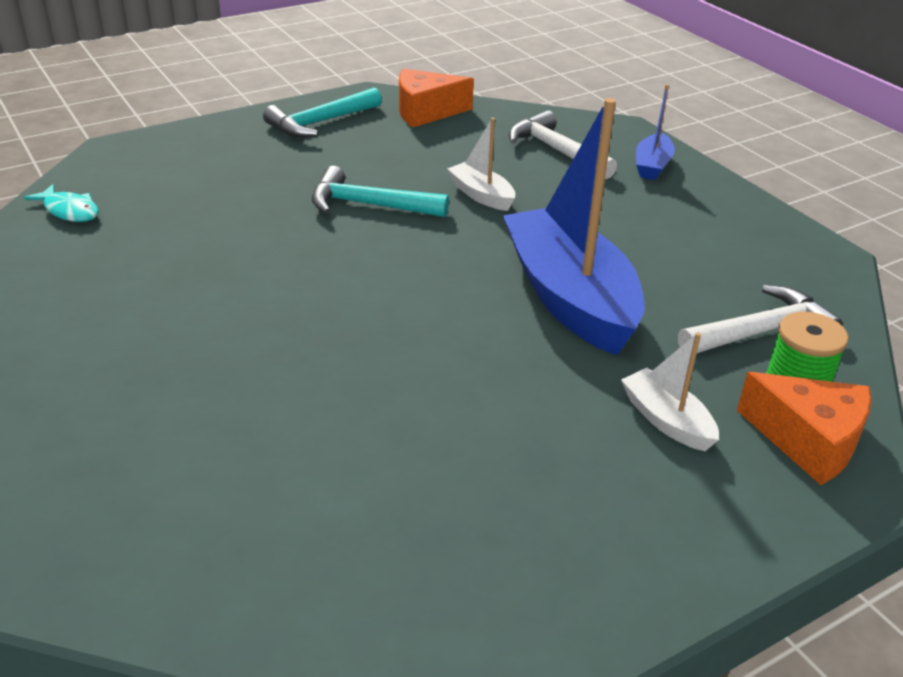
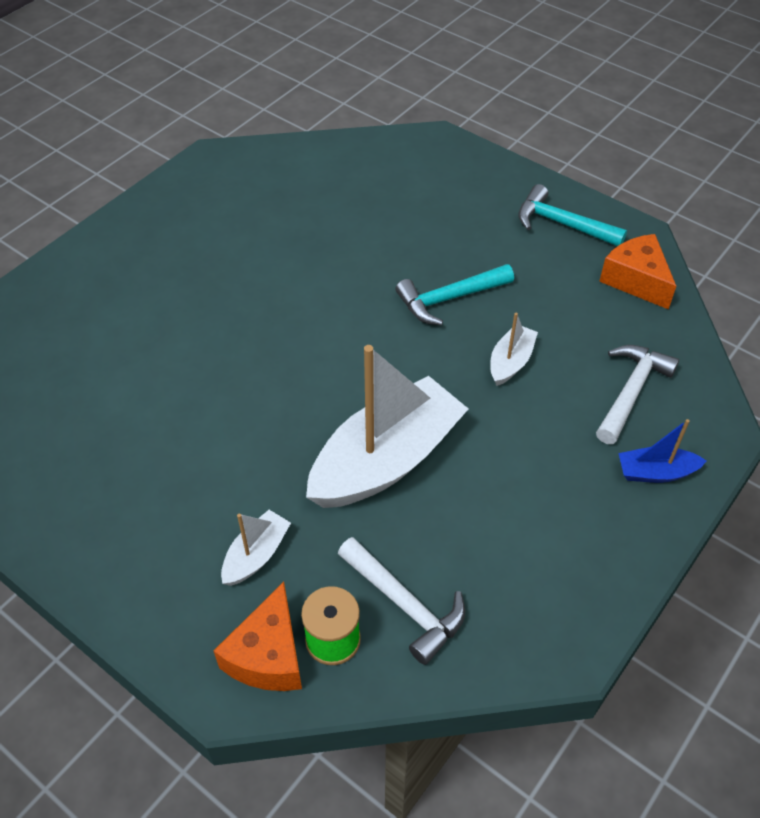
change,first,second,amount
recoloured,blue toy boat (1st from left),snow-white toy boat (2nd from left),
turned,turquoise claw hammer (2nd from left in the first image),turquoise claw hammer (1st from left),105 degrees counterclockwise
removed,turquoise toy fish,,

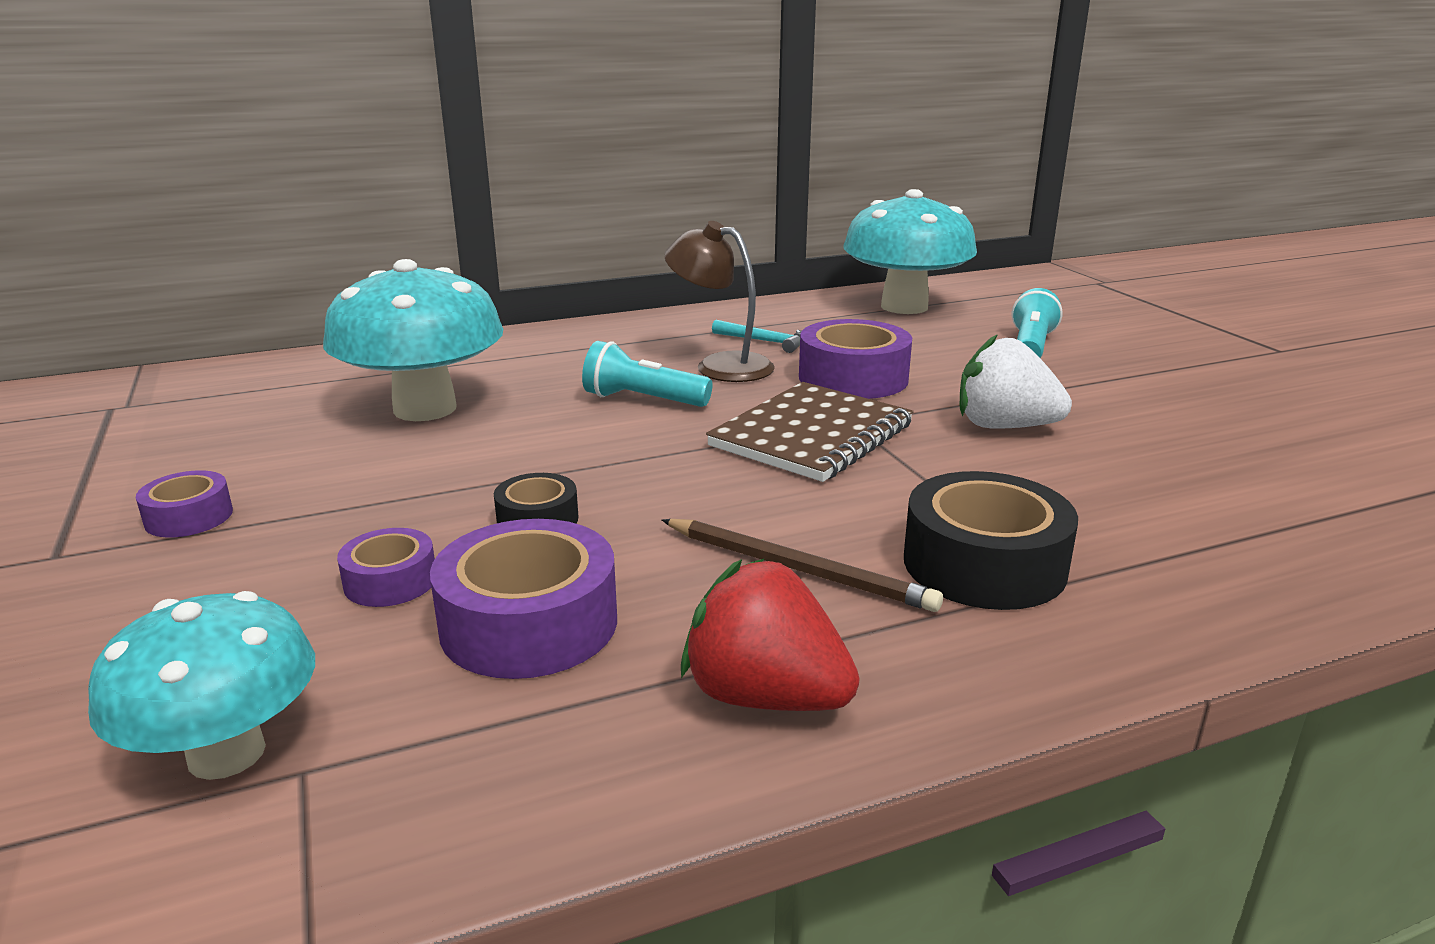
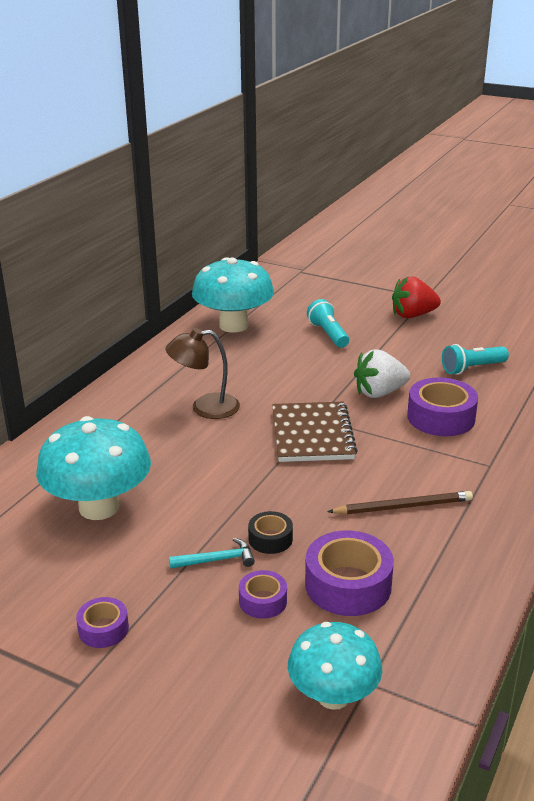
change,first,second,amount
moved,purple sticky tape (4th from left),,
moved,turquoise claw hammer,,
moved,turquoise torch (1st from left in the first image),turquoise torch (2nd from left),
removed,ebony sticky tape (2nd from left),,
moved,scarlet berry,,

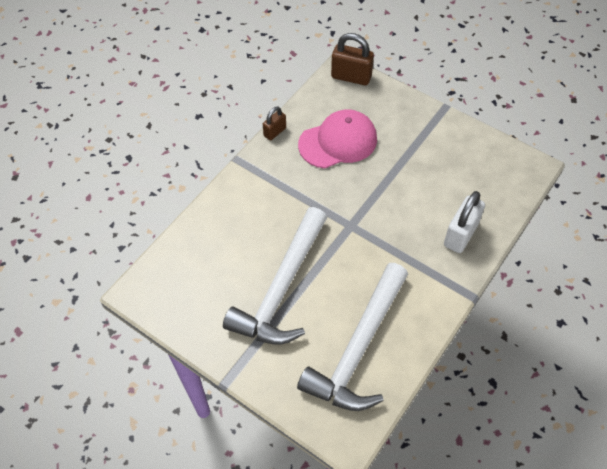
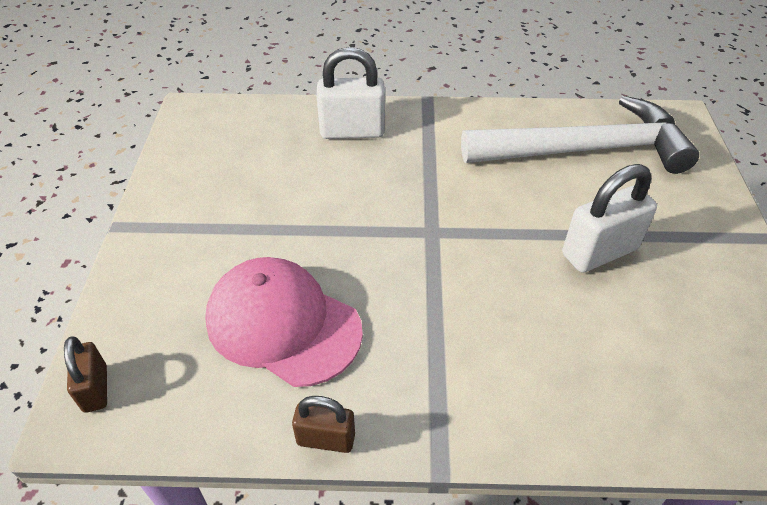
change,first,second,amount
resized,dark brown padlock (2nd from left in the first image),dark brown padlock (1st from left),x0.59
replaced,snow-white claw hammer (1st from left),snow-white padlock (2nd from left),

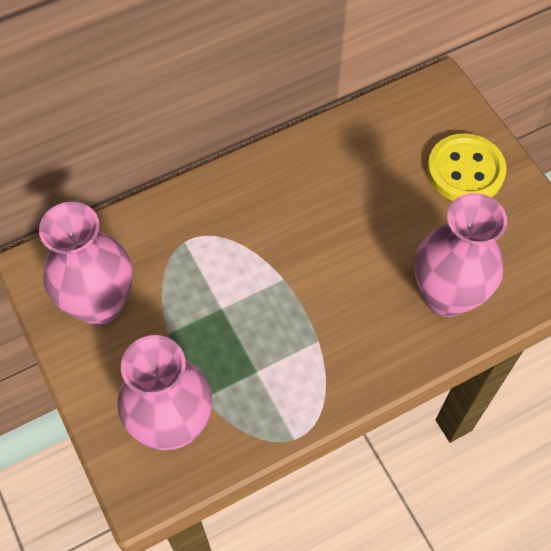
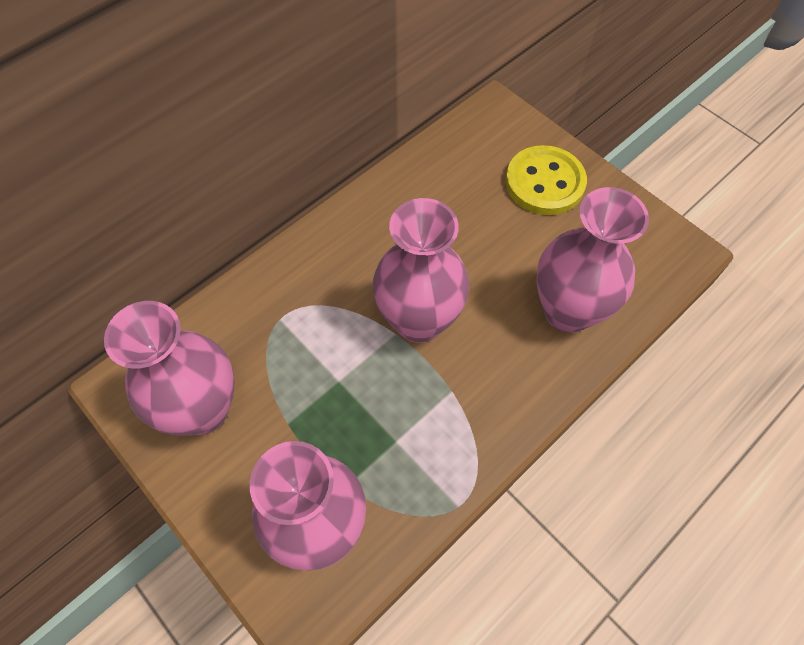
change,first,second,amount
added,,pink tall vase (3rd from left),

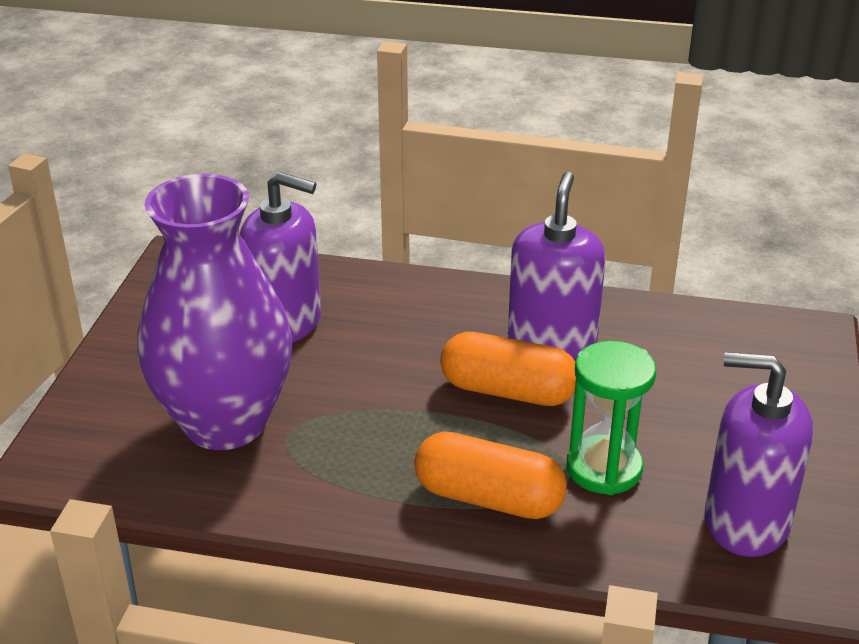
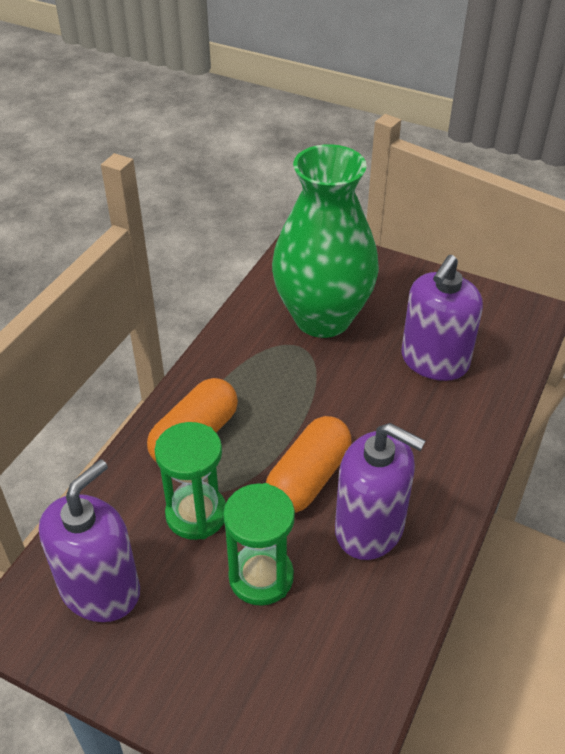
change,first,second,amount
recoloured,purple tall vase,emerald tall vase,
added,,emerald sand timer (2nd from left),

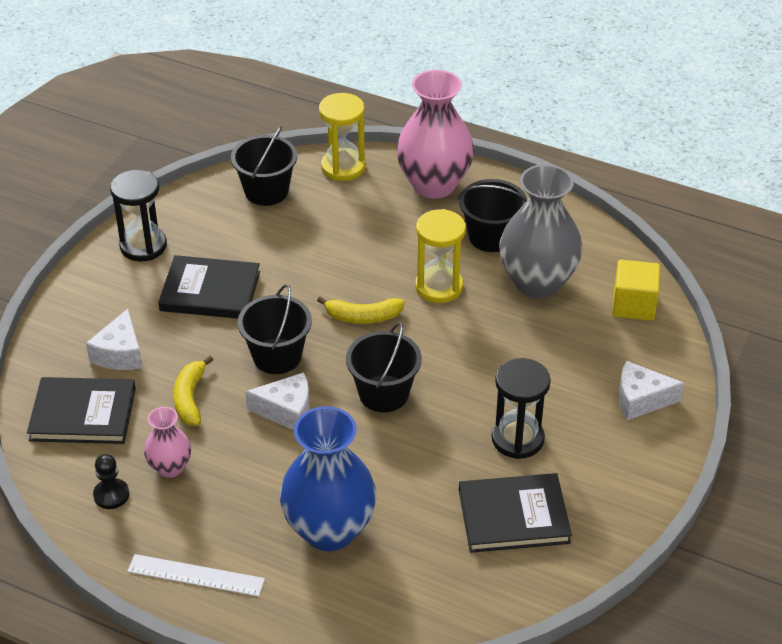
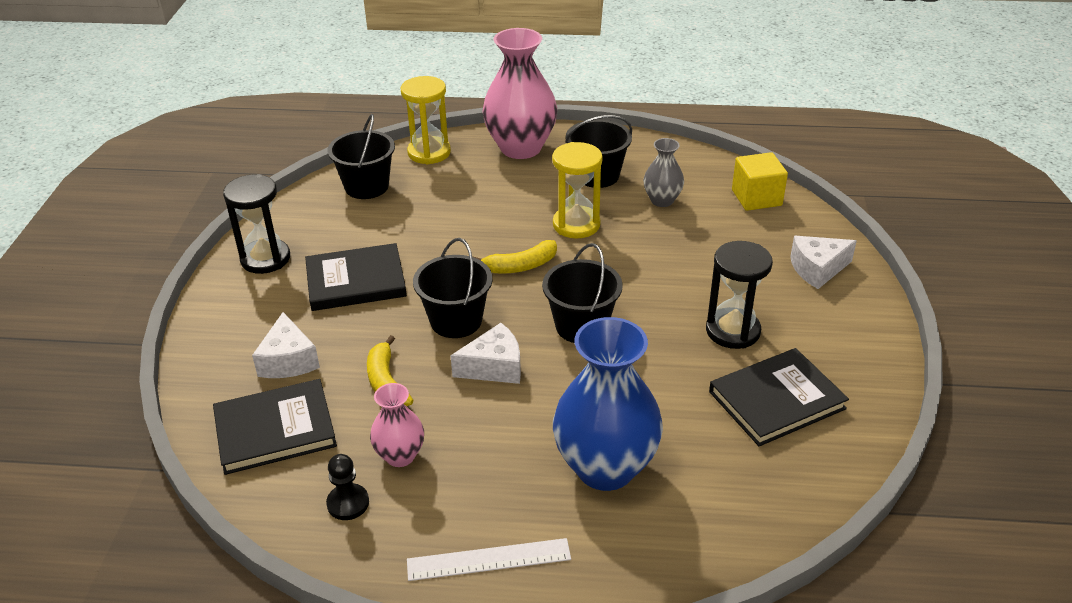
change,first,second,amount
resized,grey tall vase,,x0.51

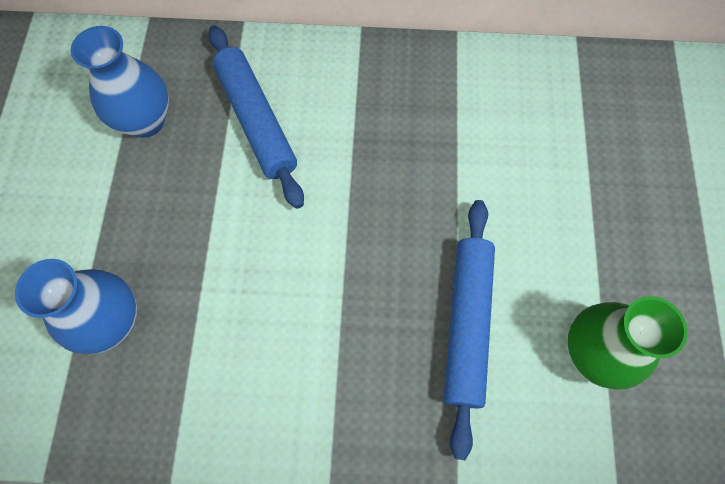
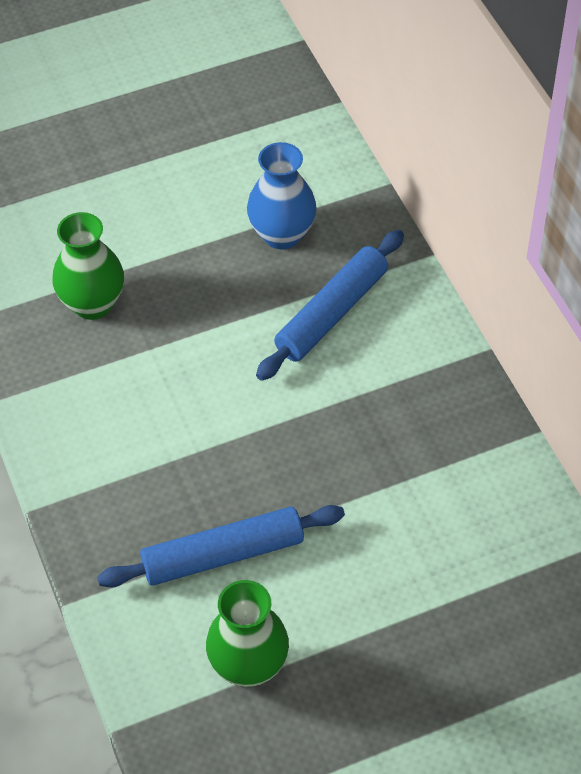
change,first,second,amount
recoloured,blue tall vase (1st from left),emerald tall vase (1st from left),

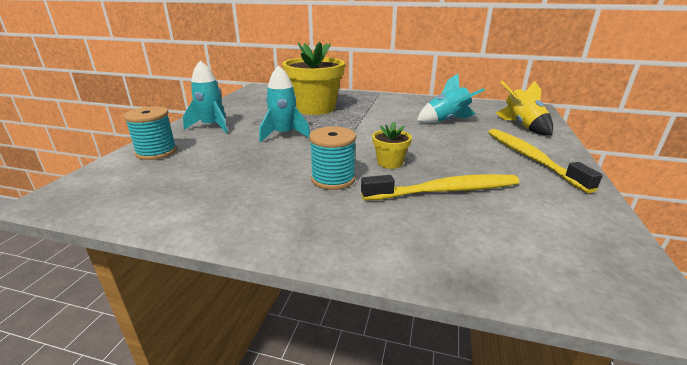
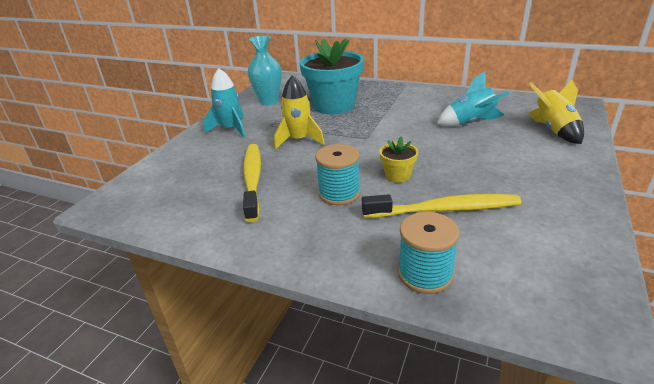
change,first,second,amount
recoloured,golden flower pot (1st from left),turquoise flower pot,
recoloured,turquoise toy rocket (2nd from left),golden toy rocket (1st from left),
moved,turquoise spool (1st from left in the first image),turquoise spool (2nd from left),
moved,golden dental brush (2nd from left in the first image),golden dental brush (1st from left),
added,,turquoise tall vase,

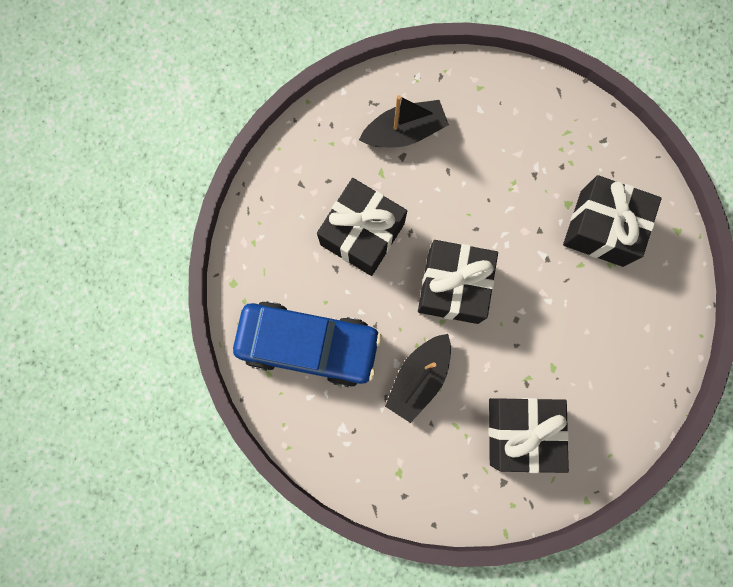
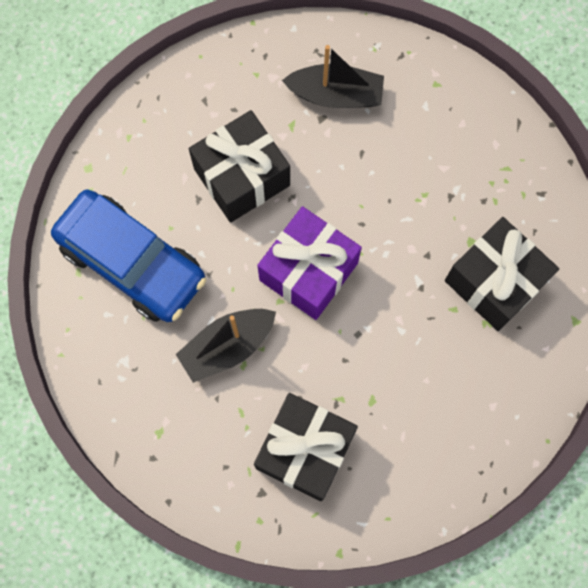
change,first,second,amount
recoloured,ebony present (2nd from left),purple present,

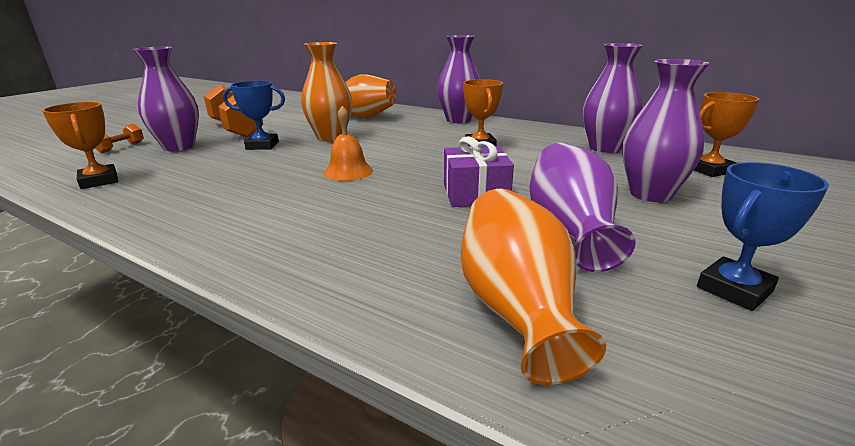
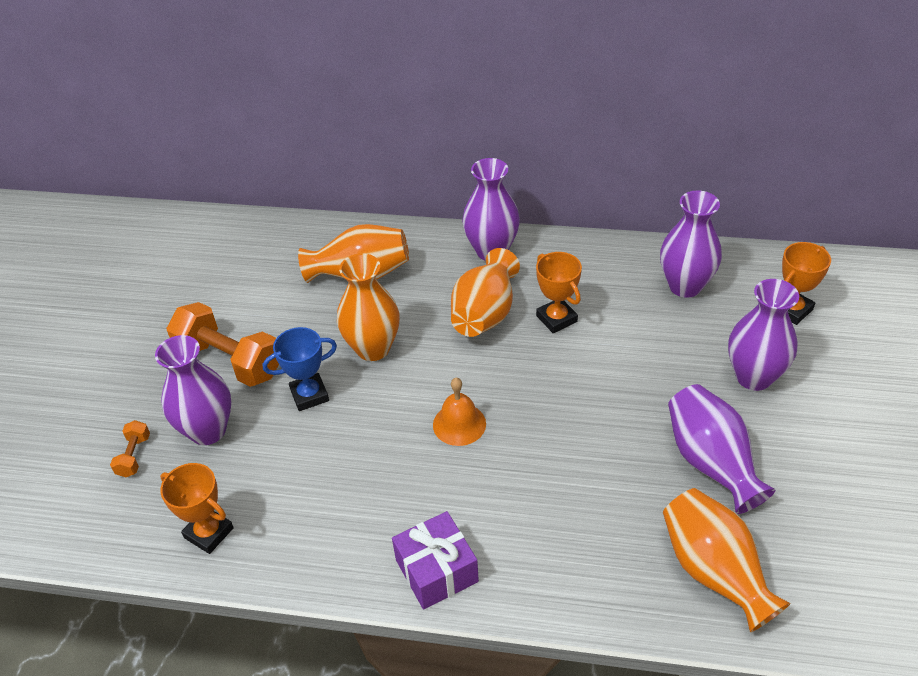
change,first,second,amount
moved,purple present,,
removed,blue prize cup (2nd from left),,
added,,bright orange tall vase (3rd from left),

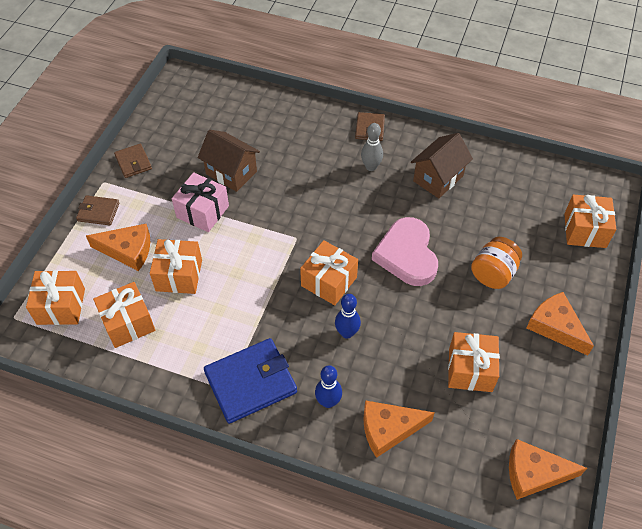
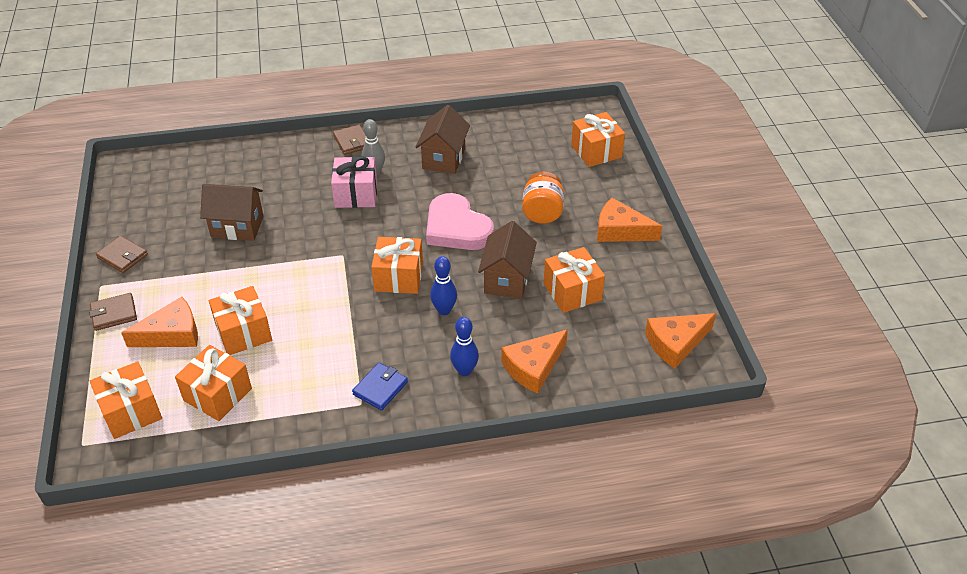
change,first,second,amount
moved,pink present,,
resized,blue wallet,,x0.54
added,,dark brown cottage (3rd from left),

